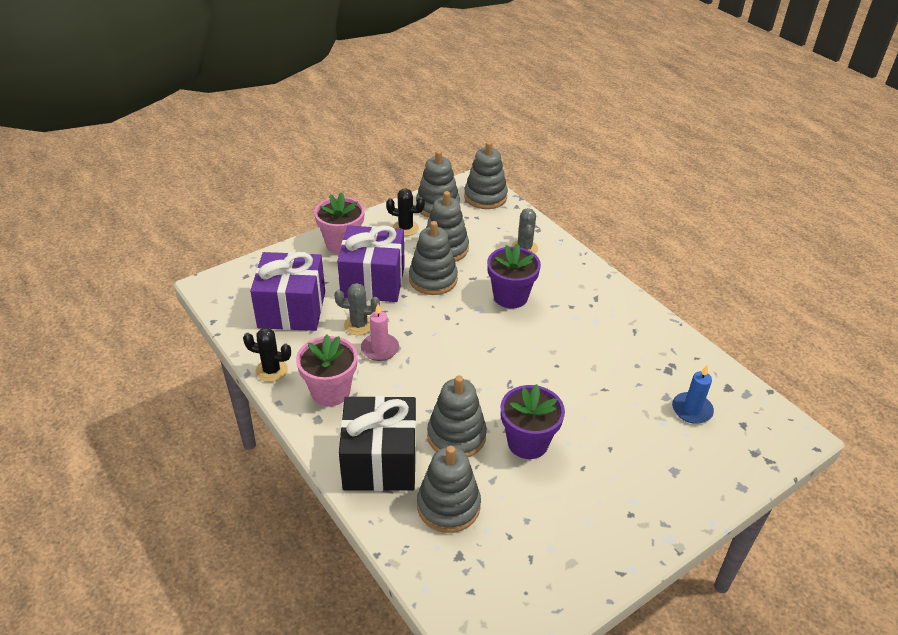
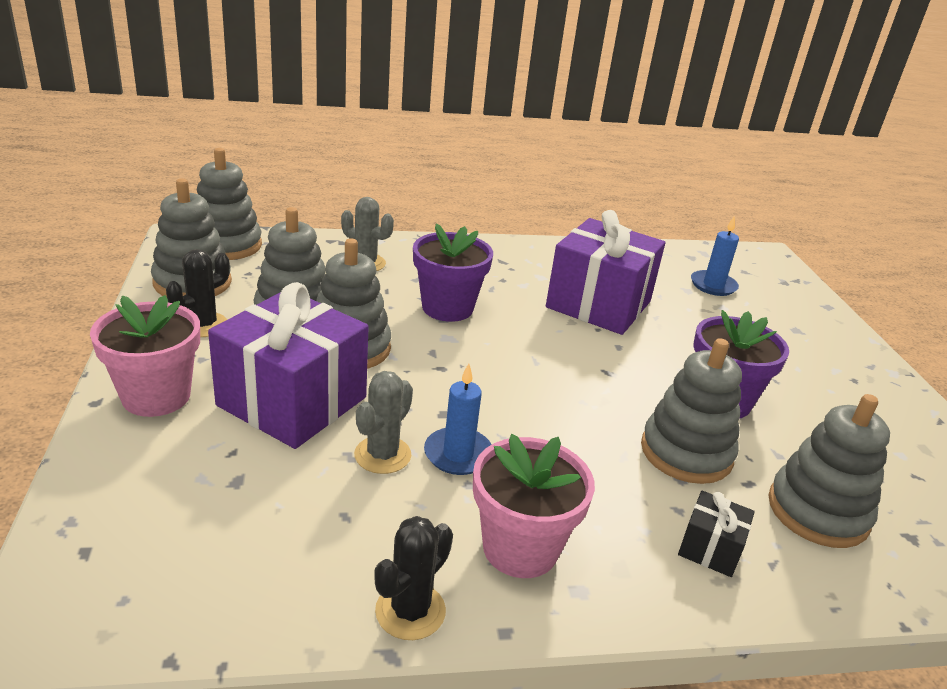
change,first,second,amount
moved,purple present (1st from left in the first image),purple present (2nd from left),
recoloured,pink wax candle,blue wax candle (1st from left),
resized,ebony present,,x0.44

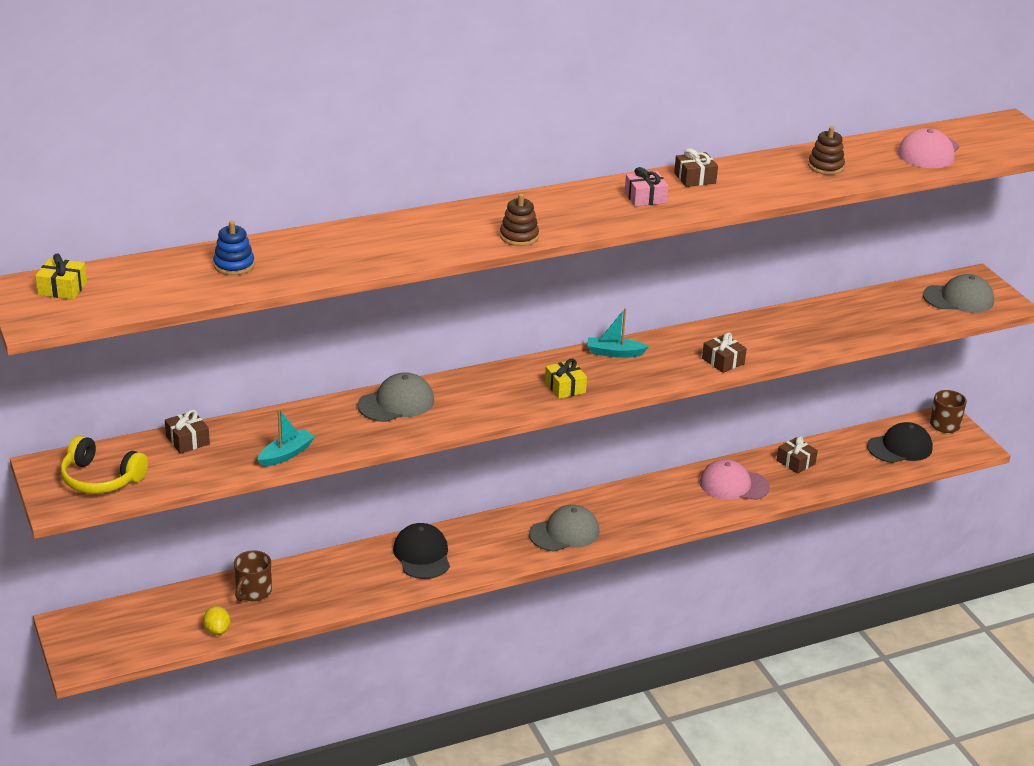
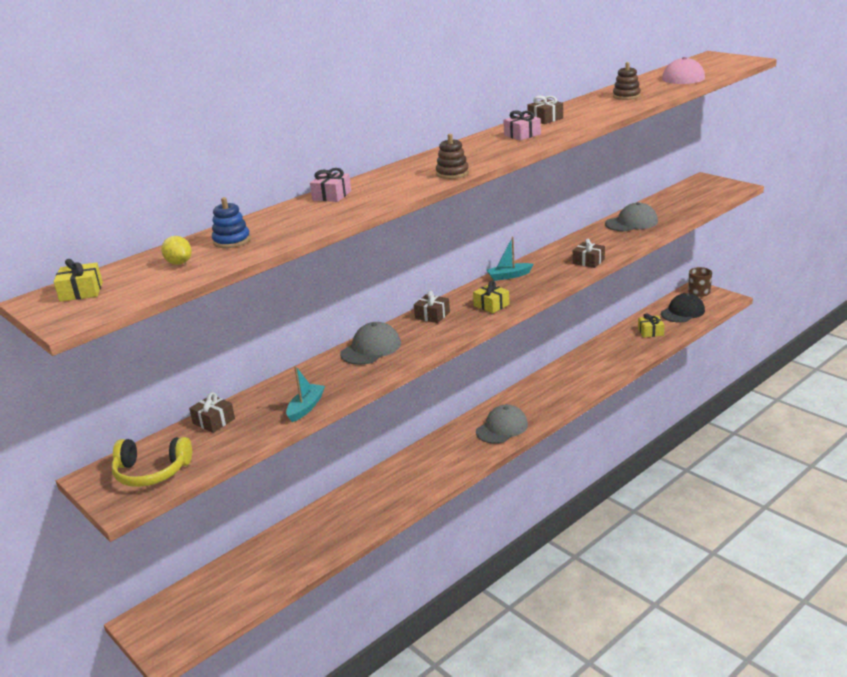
change,first,second,amount
moved,grey peaked cap (3rd from left),,
moved,dark brown present (4th from left in the first image),dark brown present (2nd from left),
removed,pink peaked cap (1st from left),,
removed,ebony peaked cap (1st from left),,
removed,dark brown tea mug (1st from left),,
moved,golden citrus fruit,,
added,,pink present (1st from left),
added,,golden present (3rd from left),

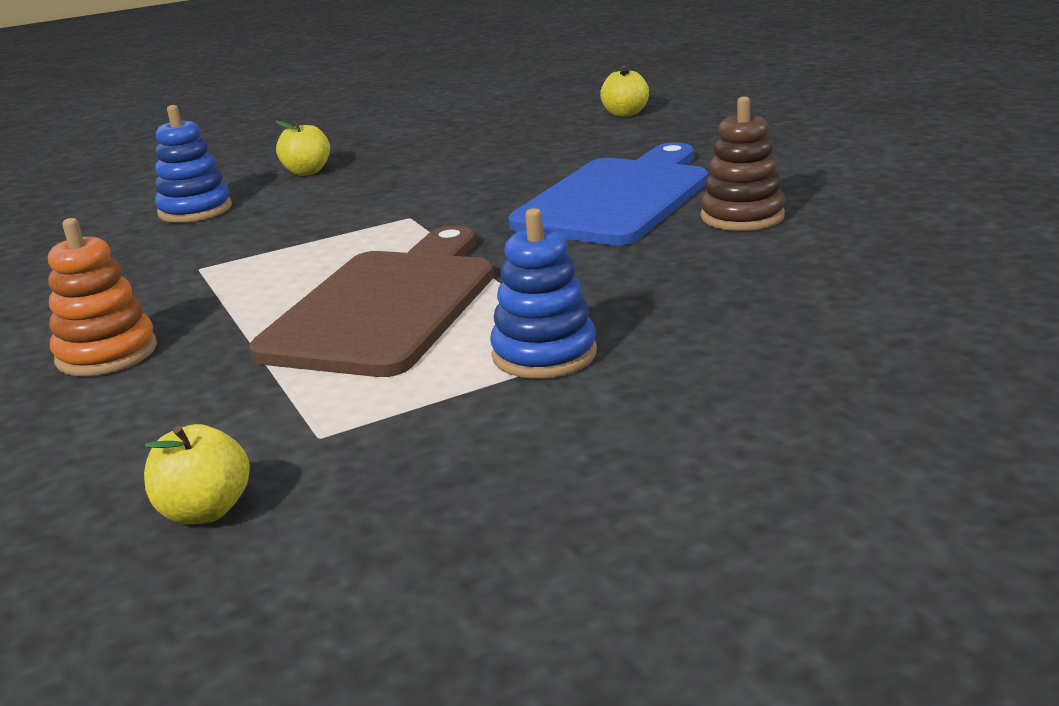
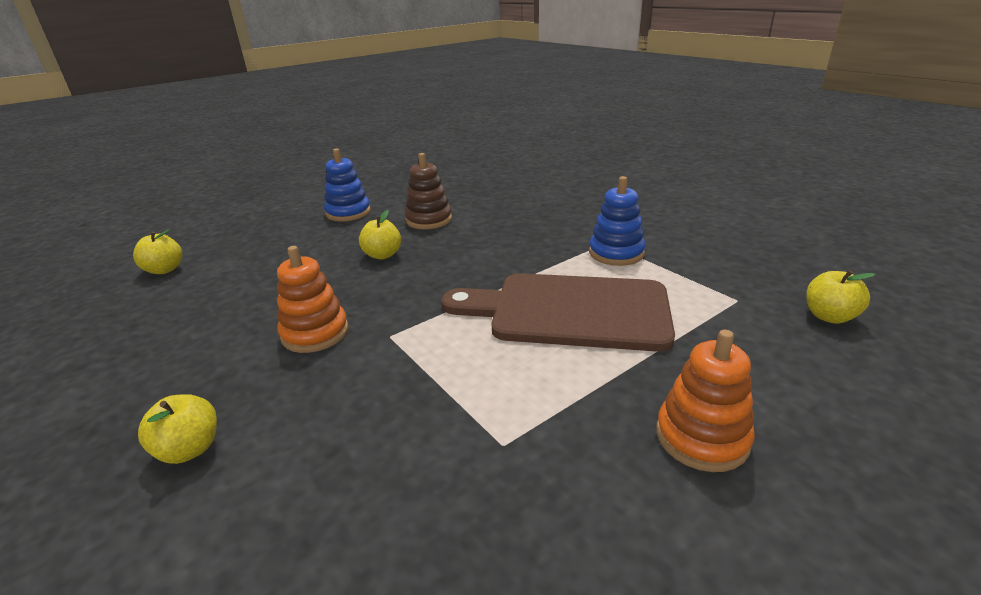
change,first,second,amount
moved,blue ring stacker (1st from left),,
replaced,blue chopping board,golden toy apple (3rd from left),
added,,bright orange ring stacker (1st from left),

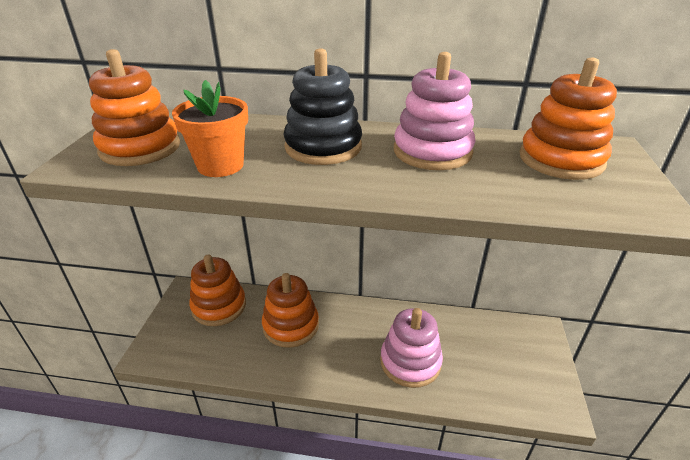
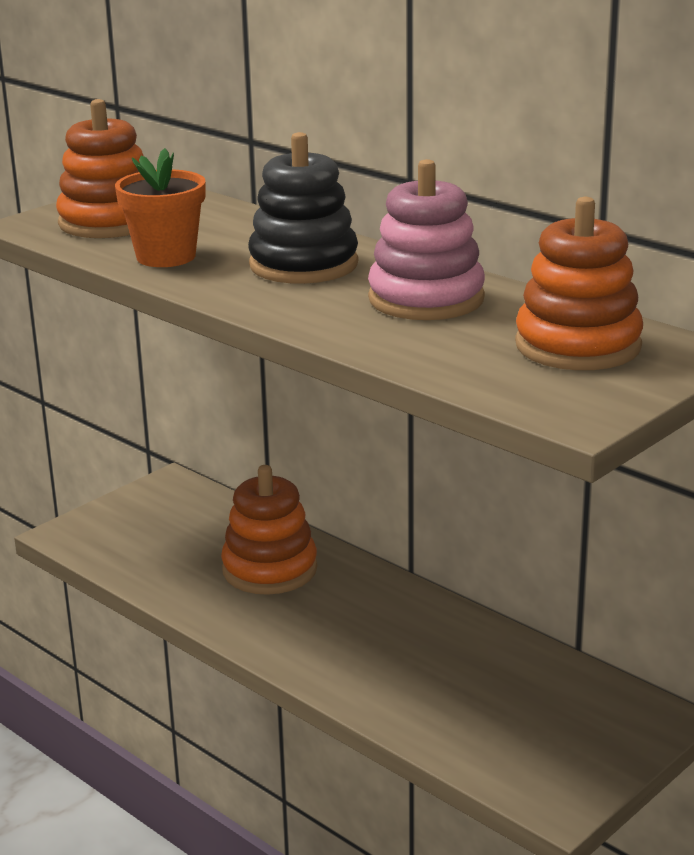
change,first,second,amount
removed,bright orange ring stacker (2nd from left),,
removed,pink ring stacker (1st from left),,

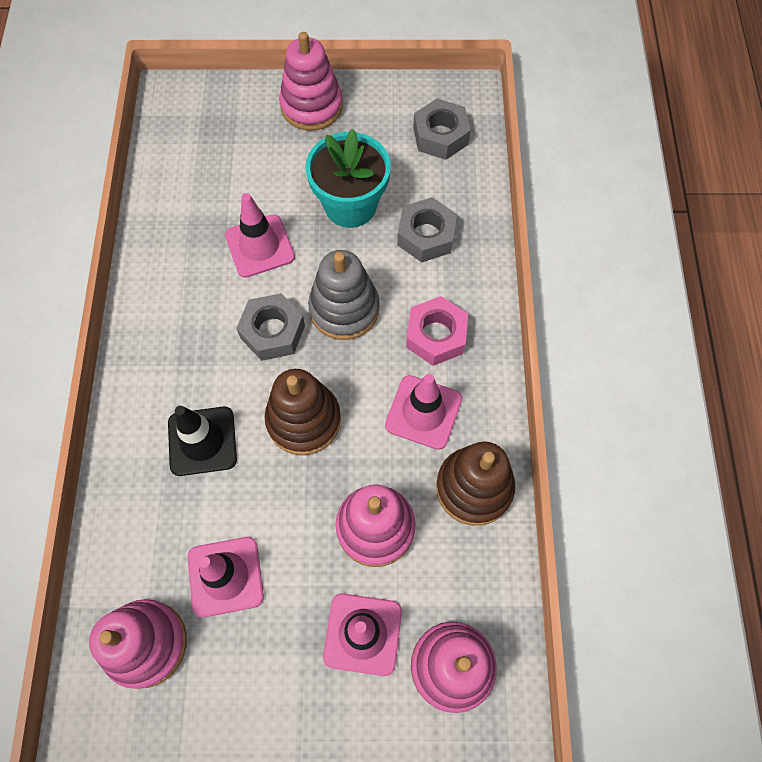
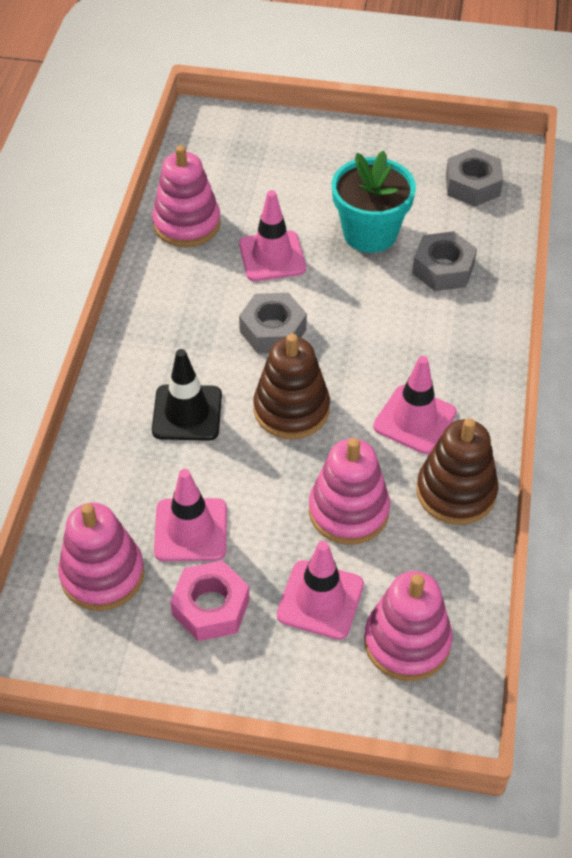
change,first,second,amount
moved,pink ring stacker (2nd from left),,
removed,grey ring stacker,,
moved,pink hex nut,,

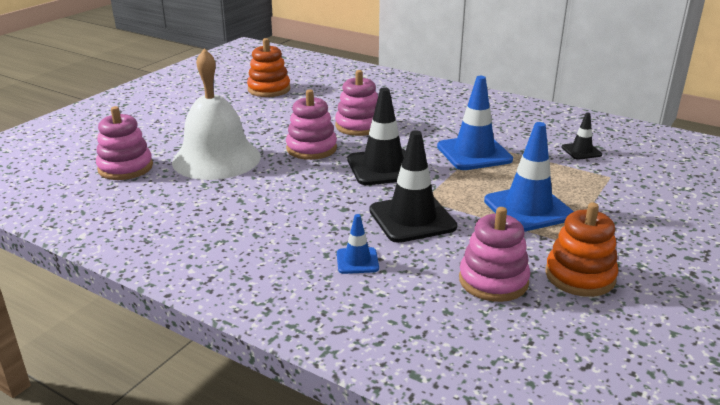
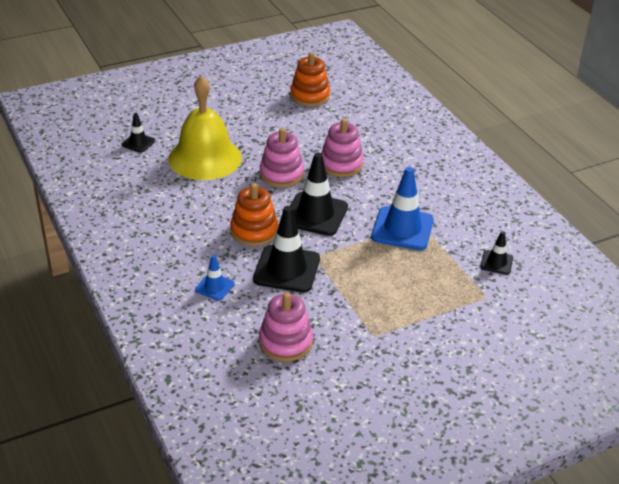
change,first,second,amount
recoloured,snow-white hand bell,golden hand bell,
replaced,pink ring stacker (1st from left),ebony road cone (1st from left),
removed,blue road cone (3rd from left),,
moved,bright orange ring stacker (2nd from left in the first image),bright orange ring stacker (1st from left),

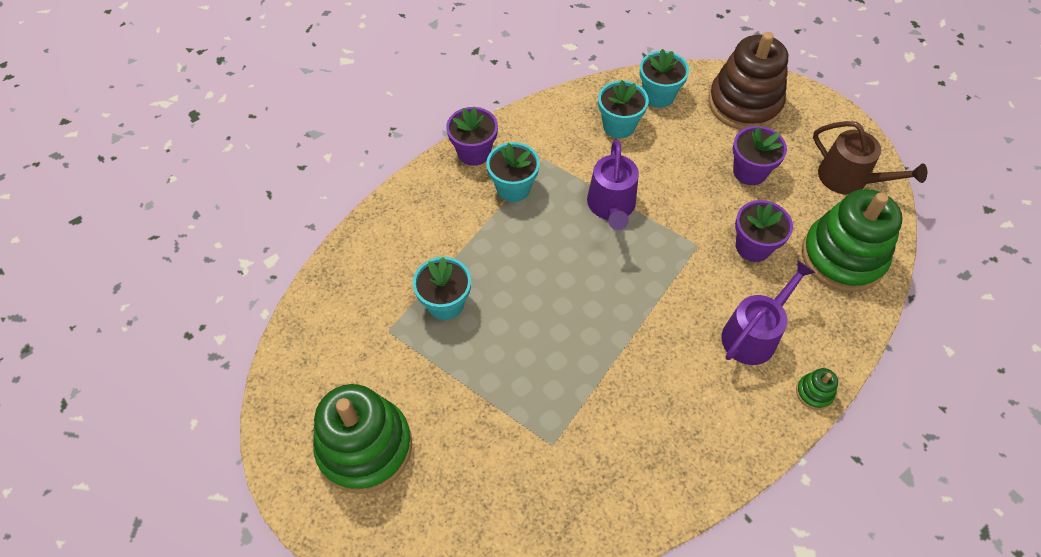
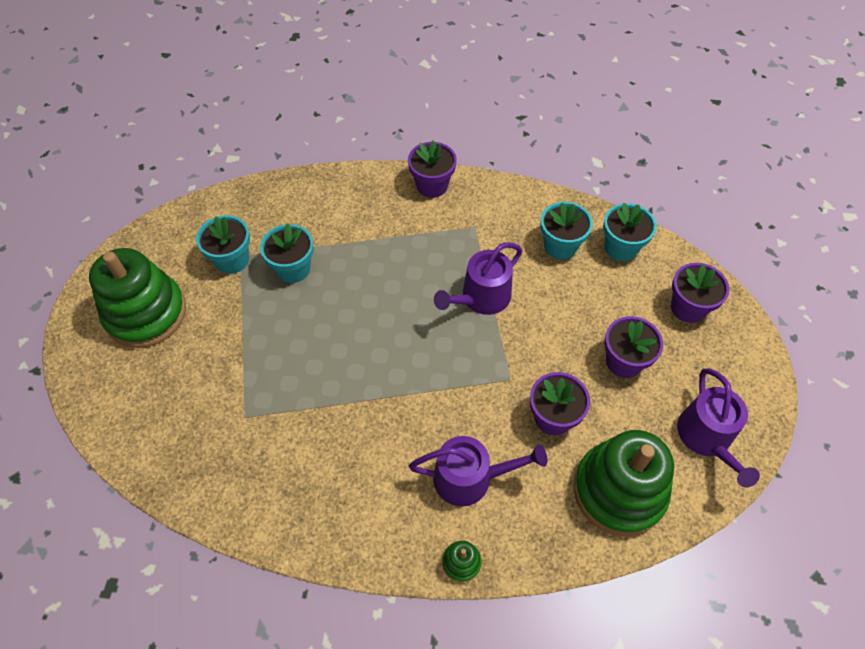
change,first,second,amount
replaced,dark brown ring stacker,purple flower pot (4th from left),
recoloured,dark brown watering pot,purple watering pot (3rd from left),
moved,turquoise flower pot (2nd from left in the first image),turquoise flower pot (1st from left),

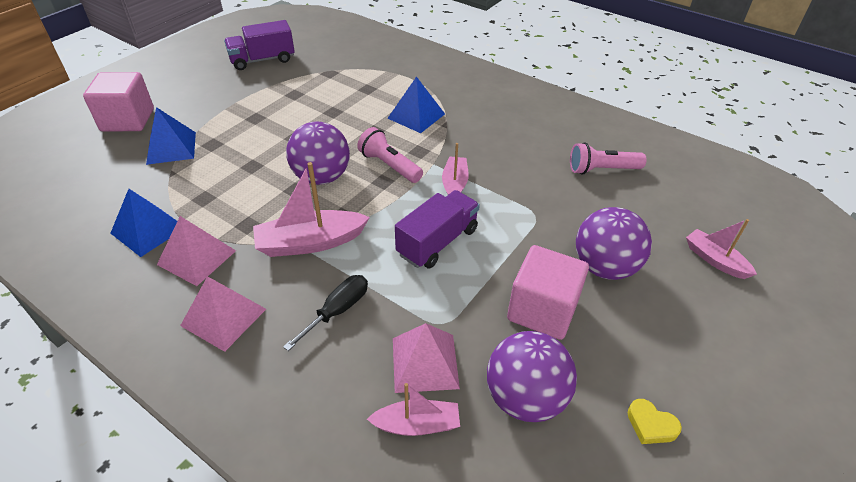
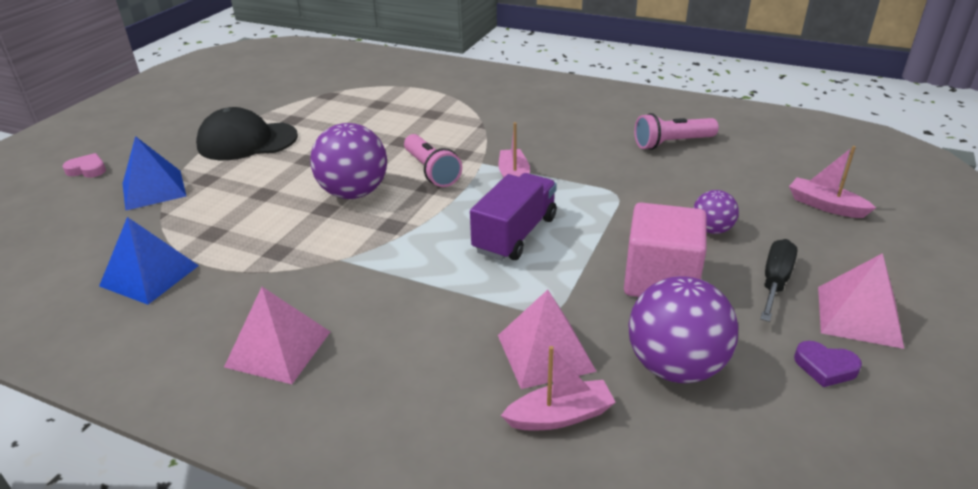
change,first,second,amount
removed,purple lorry (1st from left),,
replaced,pink cube (1st from left),pink heart shape,
removed,blue solid pyramid (3rd from left),,
turned,pink torch (1st from left),,150 degrees counterclockwise
removed,pink toy boat (1st from left),,
resized,purple sphere (3rd from left),,x0.54
moved,pink solid pyramid (1st from left in the first image),pink solid pyramid (3rd from left),
moved,ebony hand screwdriver,,
recoloured,golden heart shape,purple heart shape,
added,,ebony peaked cap,

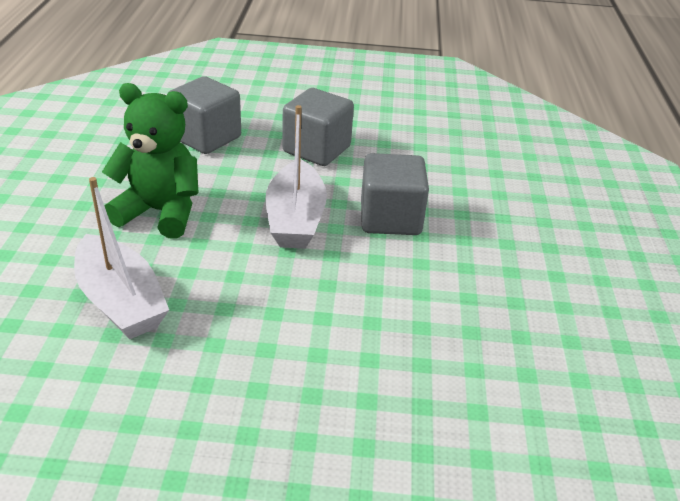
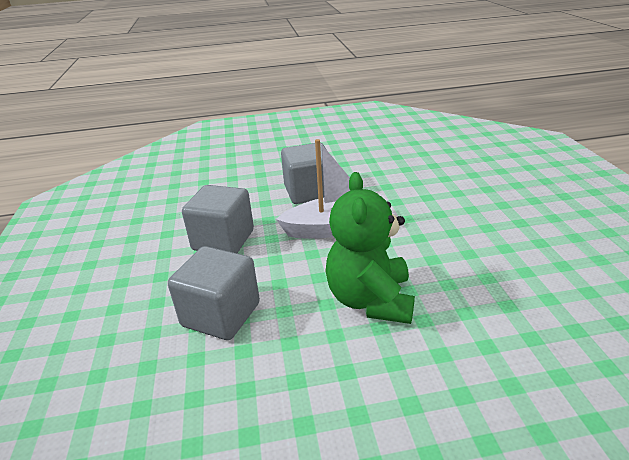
change,first,second,amount
removed,snow-white toy boat (1st from left),,

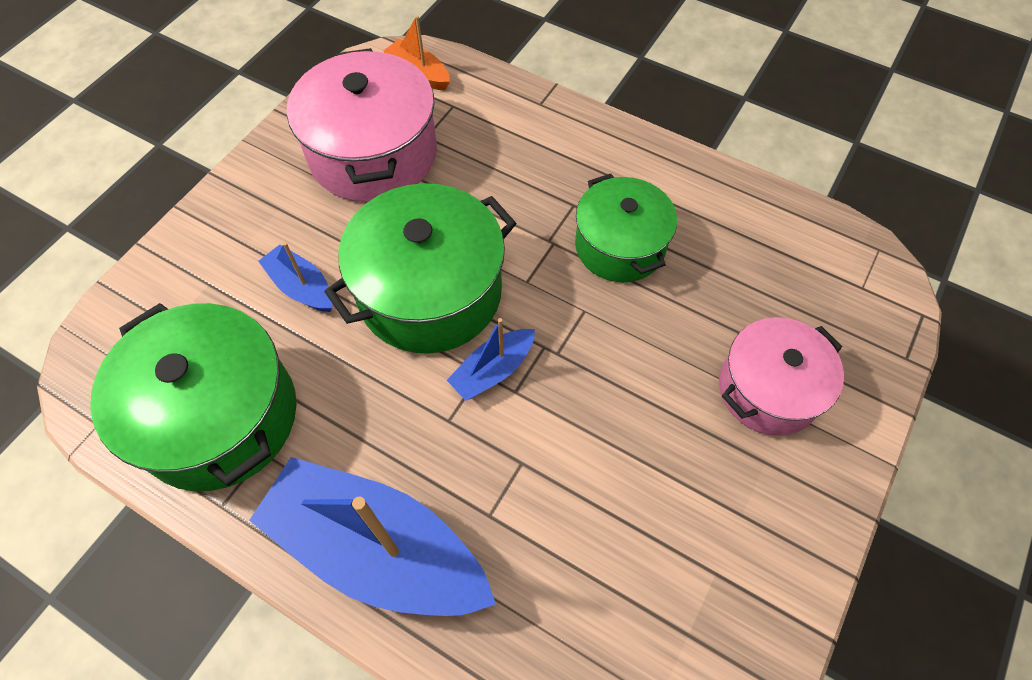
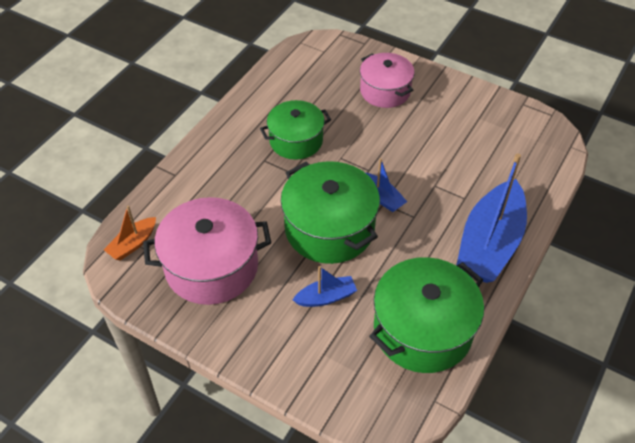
change,first,second,amount
turned,blue toy boat (1st from left),,150 degrees counterclockwise

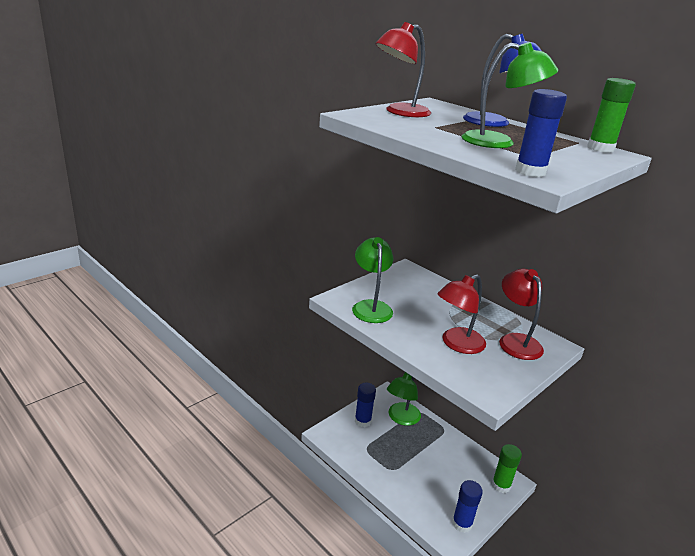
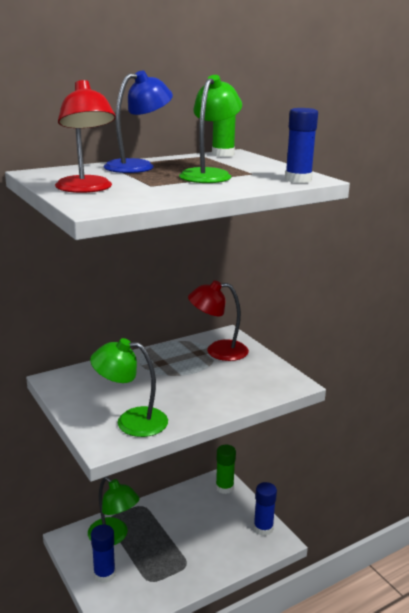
change,first,second,amount
removed,scarlet reading lamp (2nd from left),,

